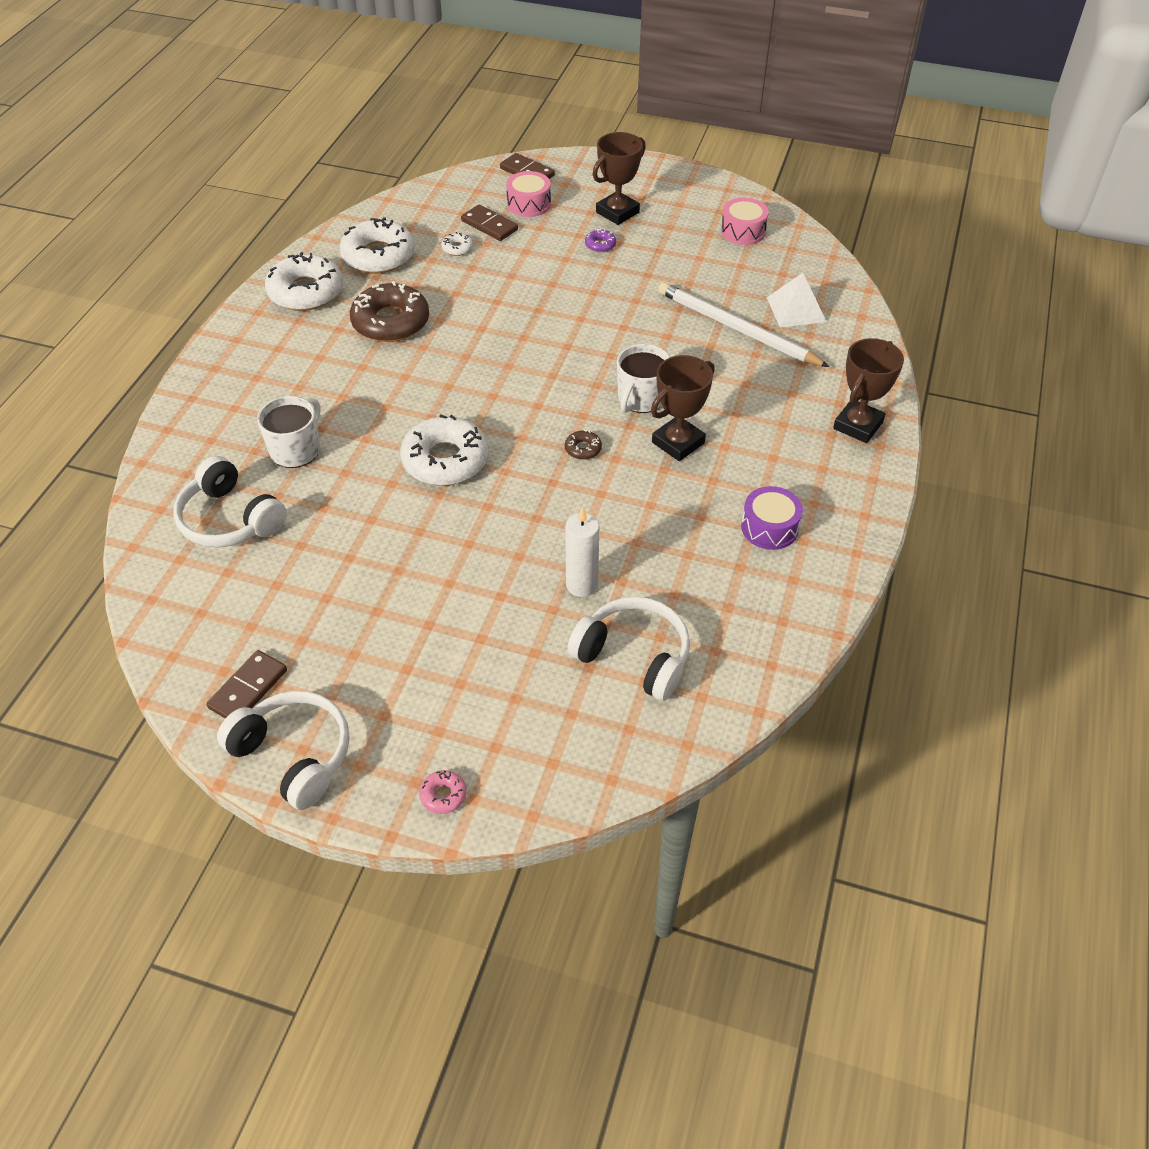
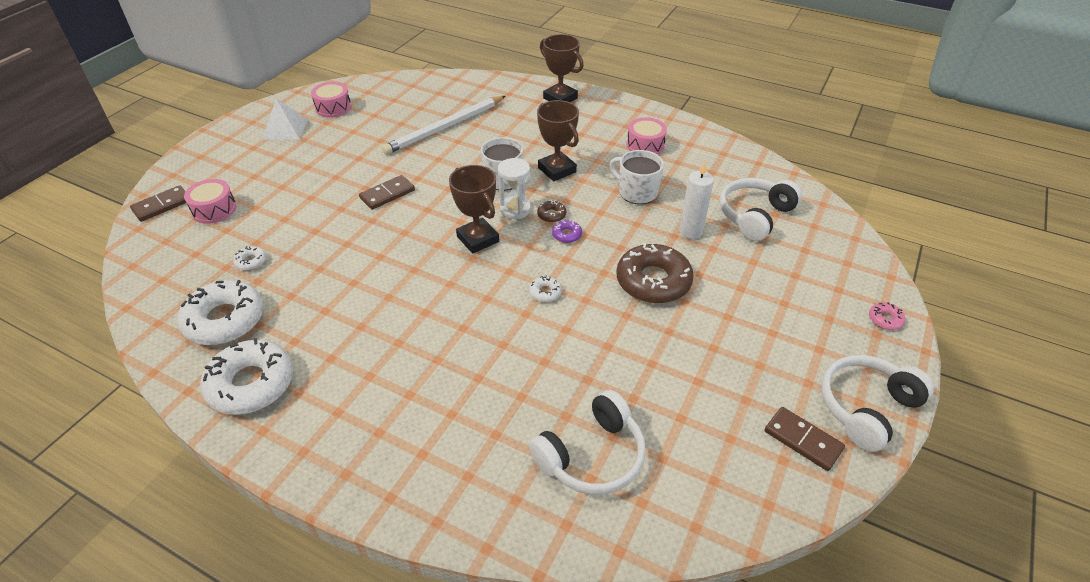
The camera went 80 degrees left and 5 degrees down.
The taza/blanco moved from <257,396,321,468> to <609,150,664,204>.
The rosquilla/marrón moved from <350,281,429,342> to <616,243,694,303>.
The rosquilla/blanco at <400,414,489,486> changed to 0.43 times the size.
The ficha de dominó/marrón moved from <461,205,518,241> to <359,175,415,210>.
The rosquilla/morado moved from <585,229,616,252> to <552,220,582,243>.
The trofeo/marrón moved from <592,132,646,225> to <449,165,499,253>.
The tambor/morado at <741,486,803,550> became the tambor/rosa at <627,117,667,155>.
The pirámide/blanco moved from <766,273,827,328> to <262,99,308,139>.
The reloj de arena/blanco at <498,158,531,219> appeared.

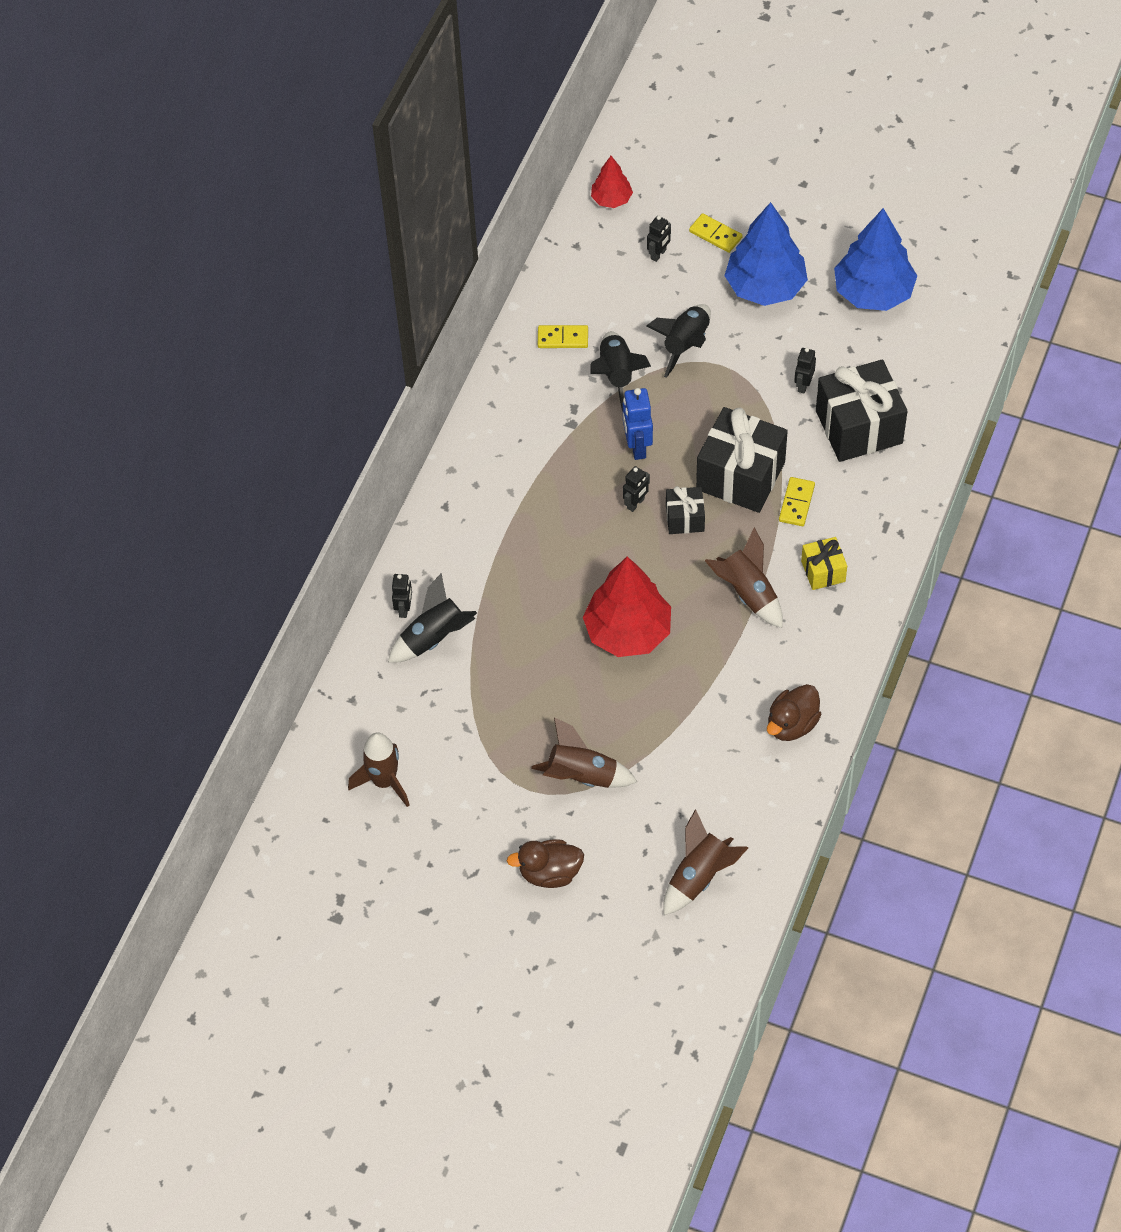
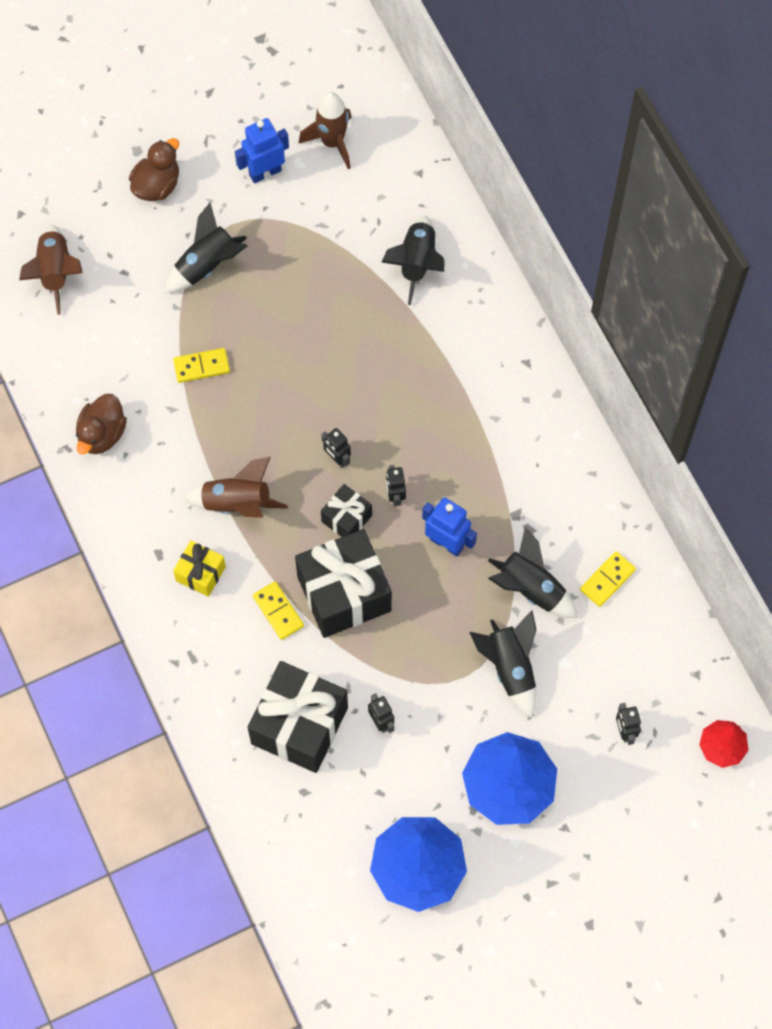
The camera went 130 degrees right and 10 degrees up.
The robot/negro moved from <392,574,412,618> to <321,428,351,468>.
The cohete/marrón at <531,717,637,788> became the cohete/negro at <164,203,247,293>.
The árbol/rojo at <583,556,671,657> disappeared.
The ficha de dominó/amarillo moved from <689,213,742,253> to <173,348,230,383>.
The pato/marrón at <767,684,821,741> turned 150 degrees counterclockwise.
The robot/azul at <235,118,289,183> appeared.

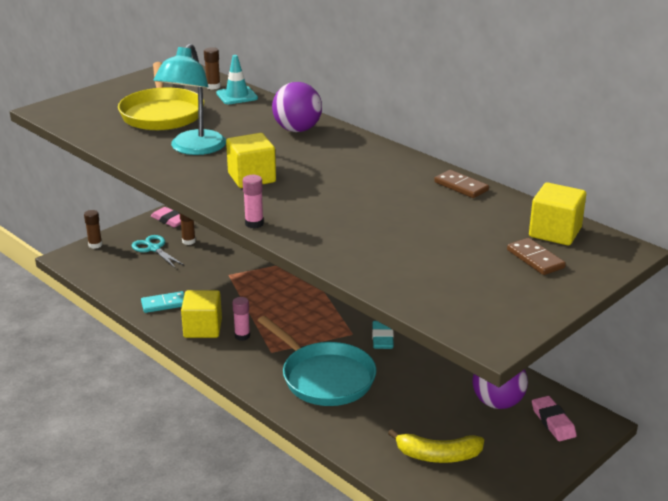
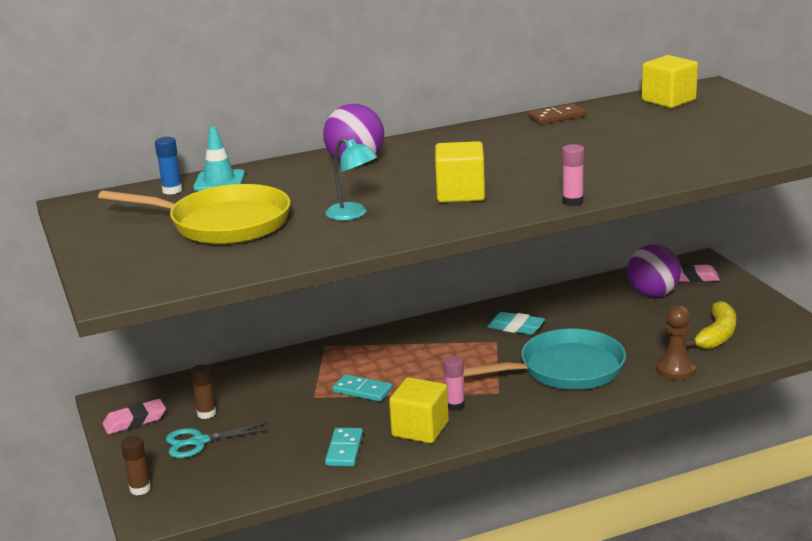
The camera went 65 degrees left and 5 degrees down.
The lámpara/turquesa at <154,43,226,155> changed to 0.57 times the size.
The barra de pegamento/marrón at <204,47,221,90> became the barra de pegamento/azul at <155,137,182,195>.
The ficha de dominó/marrón at <507,238,566,275> disappeared.
The ficha de dominó/turquesa at <332,374,392,402> appeared.
The peón/marrón at <656,305,696,380> appeared.

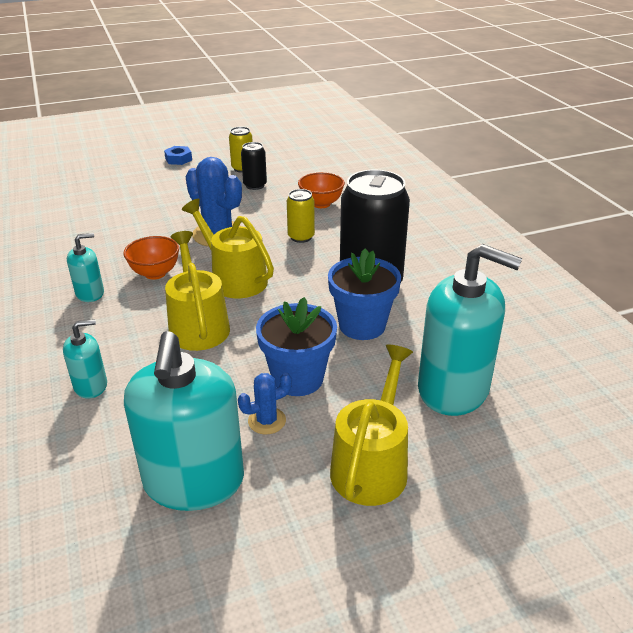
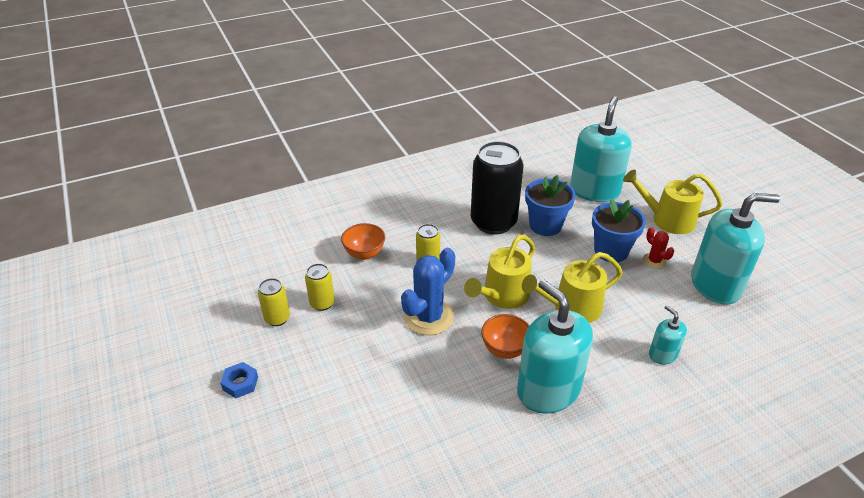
The camera went 95 degrees left and 5 degrees up.
The dispensador de jabón/turquesa at <67,233,104,302> changed to 2.09 times the size.
The cactus/azul at <238,373,292,434> became the cactus/rojo at <643,227,674,269>.
The lata/negro at <241,142,267,190> became the lata/amarillo at <305,263,335,311>.

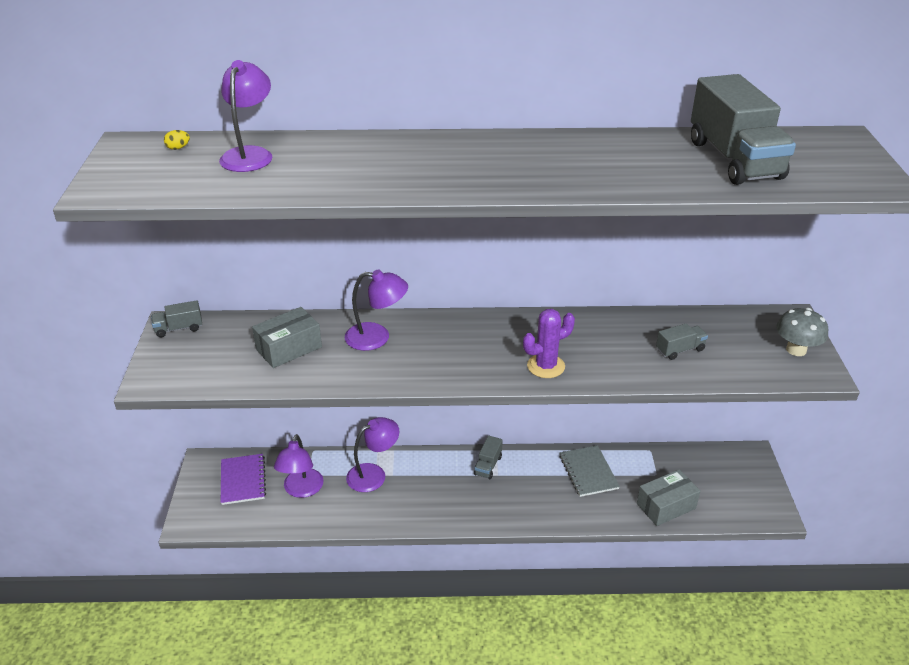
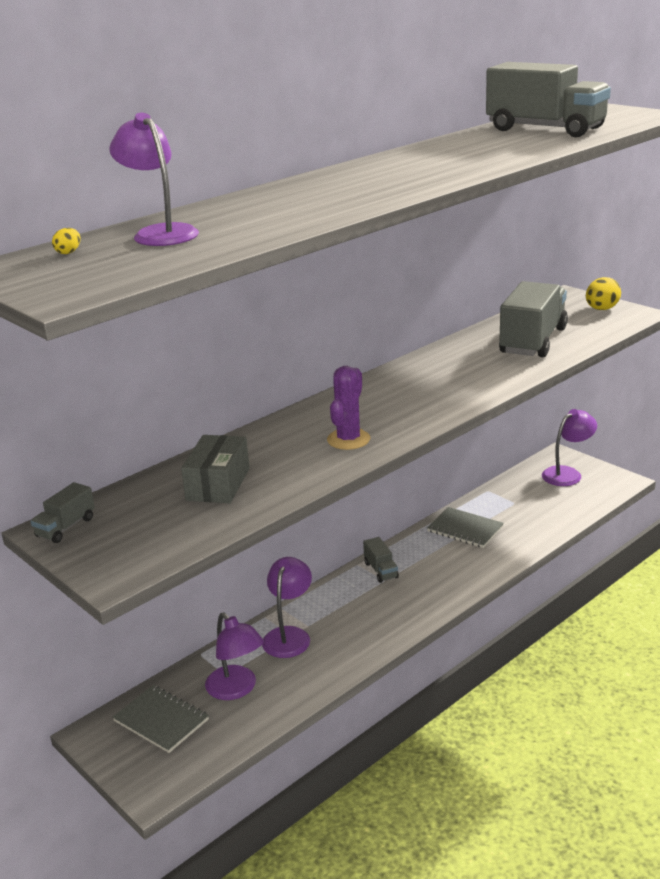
The camera went 40 degrees left and 10 degrees down.
The cuaderno/morado at <221,454,266,505> became the cuaderno/gris at <112,685,209,753>.
The lámpara/morado moved from <345,269,408,351> to <542,409,597,486>.
The cactus/morado moved from <523,309,575,378> to <327,366,370,450>.
The caja/gris at <637,469,700,526> disappeared.
The camión/gris at <656,323,708,360> changed to 2.20 times the size.
The seta/gris at <776,308,828,356> was replaced by the huevo/amarillo at <586,277,621,310>.

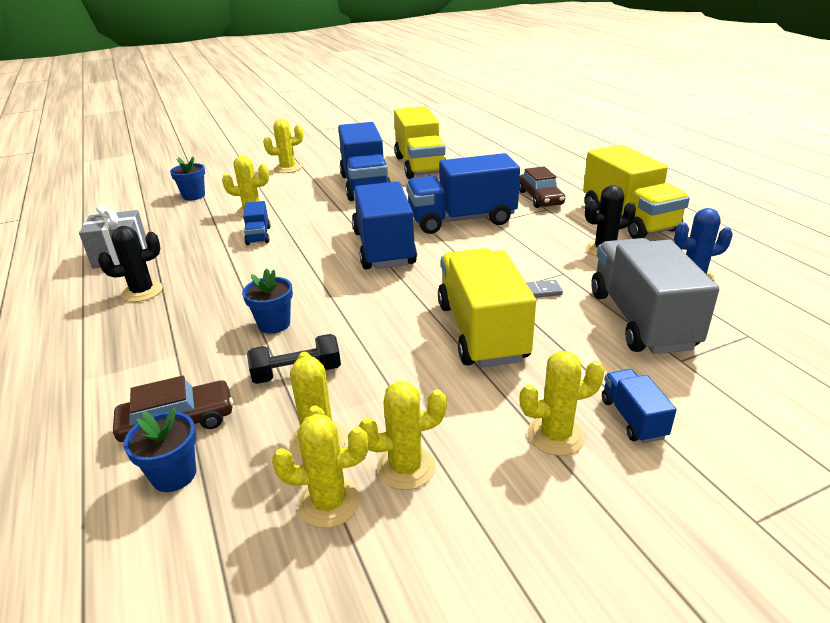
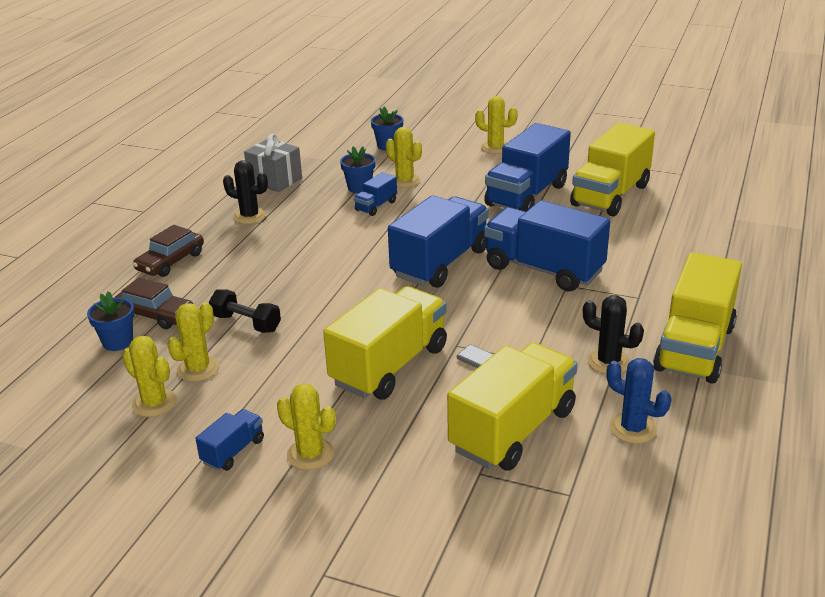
The camera went 45 degrees right and 0 degrees up.
The maceta/azul moved from <242,268,293,334> to <340,146,376,193>.
The cactus/amarillo at <358,381,447,490> disappeared.
The coche/marrón moved from <519,166,565,208> to <133,225,204,277>.
The camión/gris at <591,238,719,354> became the camión/amarillo at <447,342,578,471>.
The camión/azul moved from <602,369,676,443> to <195,409,264,471>.

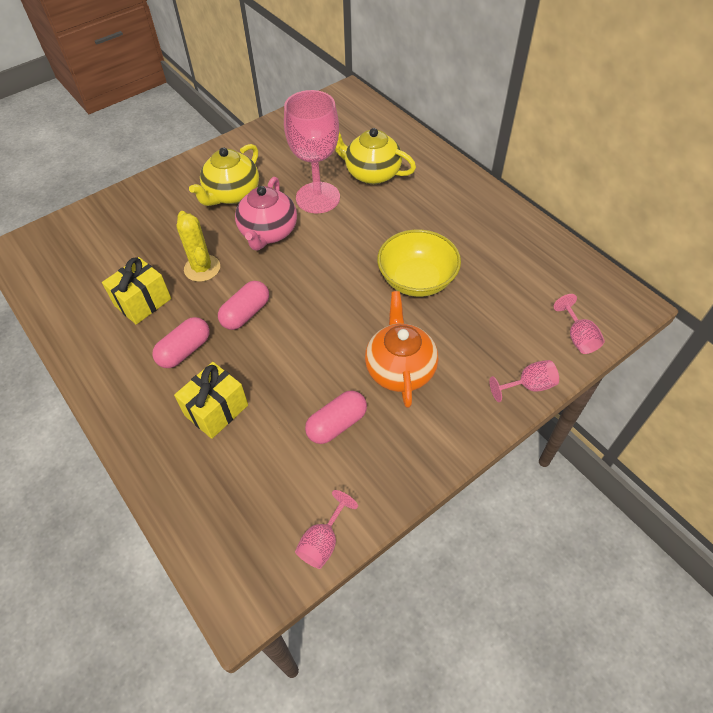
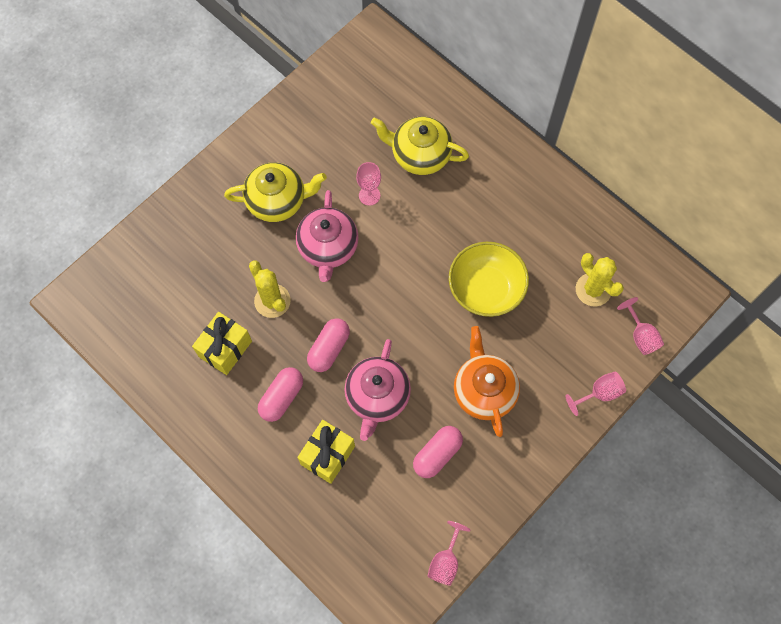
The camera went 10 degrees left and 15 degrees up.
The tetera/amarillo at <189,144,259,206> turned 120 degrees counterclockwise.
The copa/rosa at <284,90,340,213> changed to 0.47 times the size.
The tetera/rosa at <344,339,411,441> appeared.
The cactus/amarillo at <576,253,624,306> appeared.

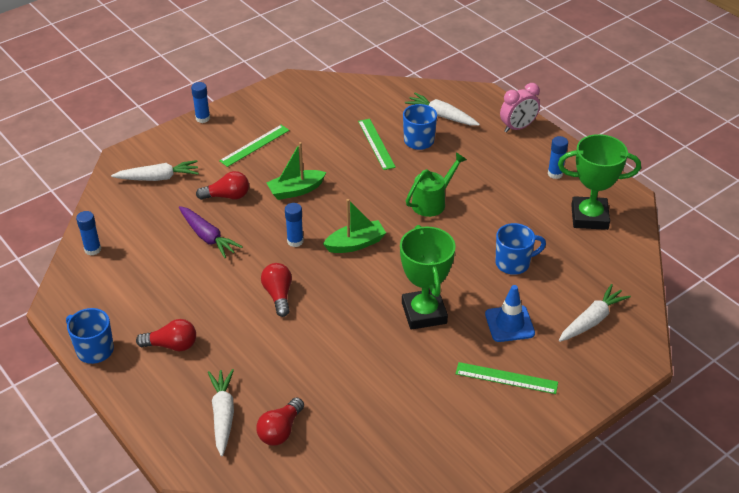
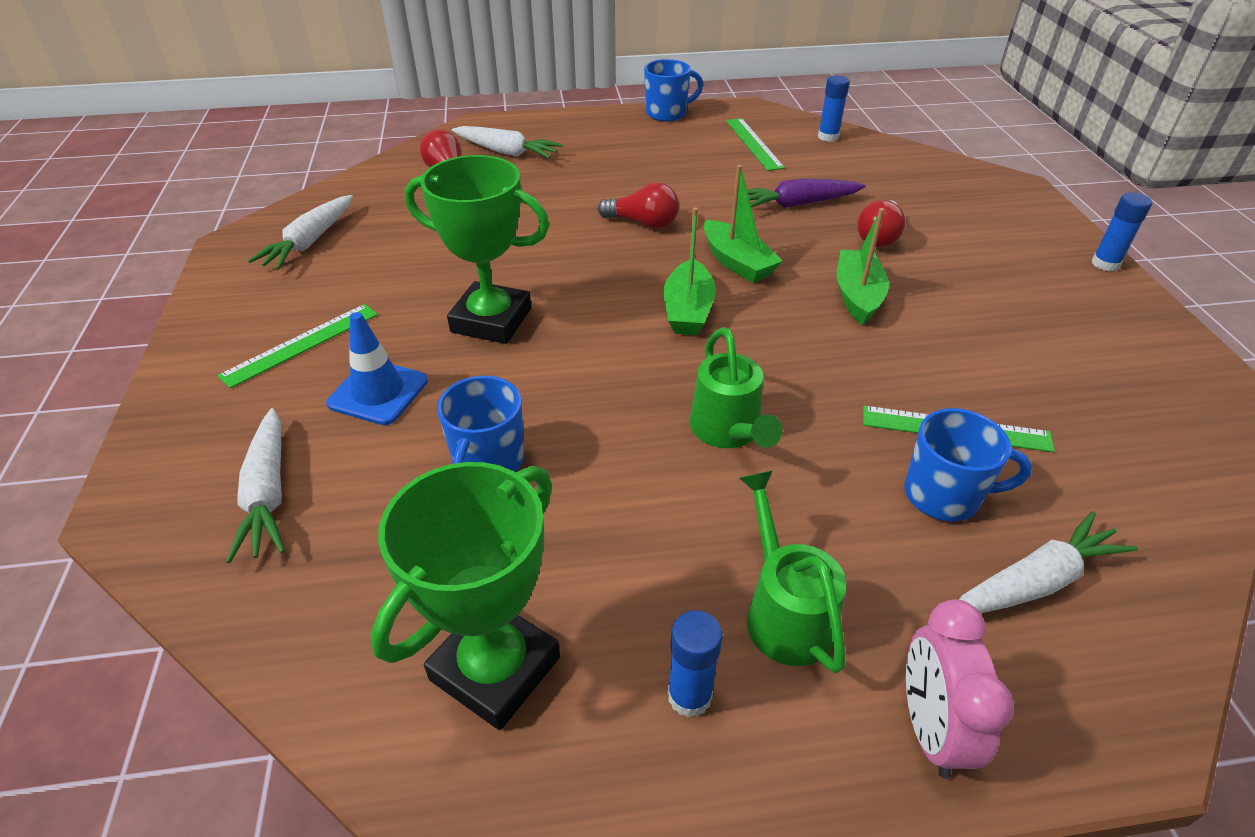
The camera went 120 degrees right and 0 degrees up.
The zanahoria/blanco moved from <111,160,199,181> to <248,195,353,270>.
The bombilla/rojo at <136,319,196,351> disappeared.
The regla/verde moved from <219,125,289,167> to <726,118,785,171>.
The barra de pegamento/azul at <285,203,304,247> was replaced by the barco/verde at <704,165,782,283>.
The regadera/verde at <739,470,846,673> appeared.

